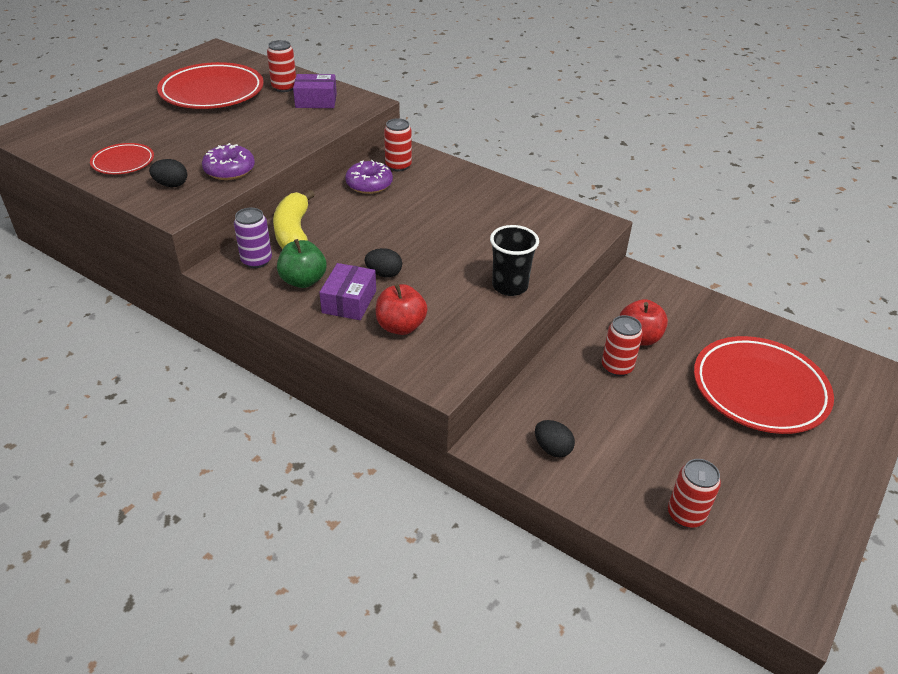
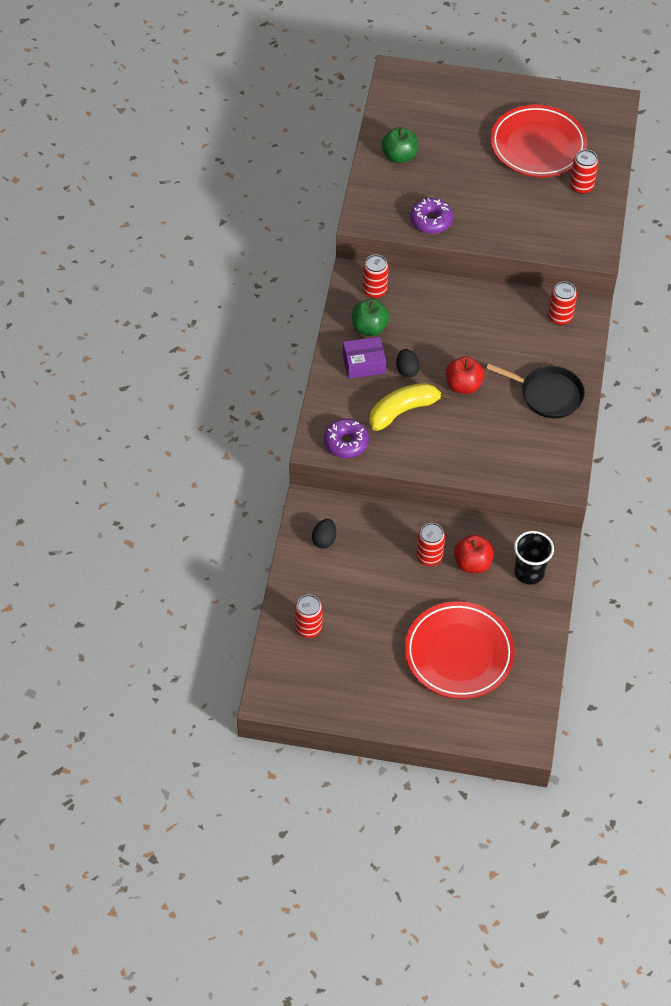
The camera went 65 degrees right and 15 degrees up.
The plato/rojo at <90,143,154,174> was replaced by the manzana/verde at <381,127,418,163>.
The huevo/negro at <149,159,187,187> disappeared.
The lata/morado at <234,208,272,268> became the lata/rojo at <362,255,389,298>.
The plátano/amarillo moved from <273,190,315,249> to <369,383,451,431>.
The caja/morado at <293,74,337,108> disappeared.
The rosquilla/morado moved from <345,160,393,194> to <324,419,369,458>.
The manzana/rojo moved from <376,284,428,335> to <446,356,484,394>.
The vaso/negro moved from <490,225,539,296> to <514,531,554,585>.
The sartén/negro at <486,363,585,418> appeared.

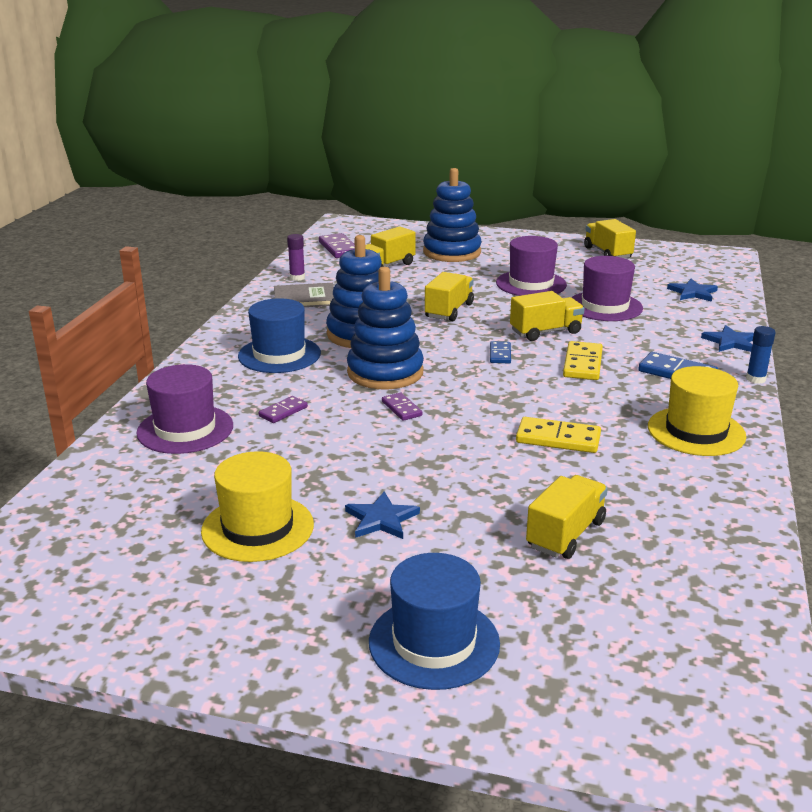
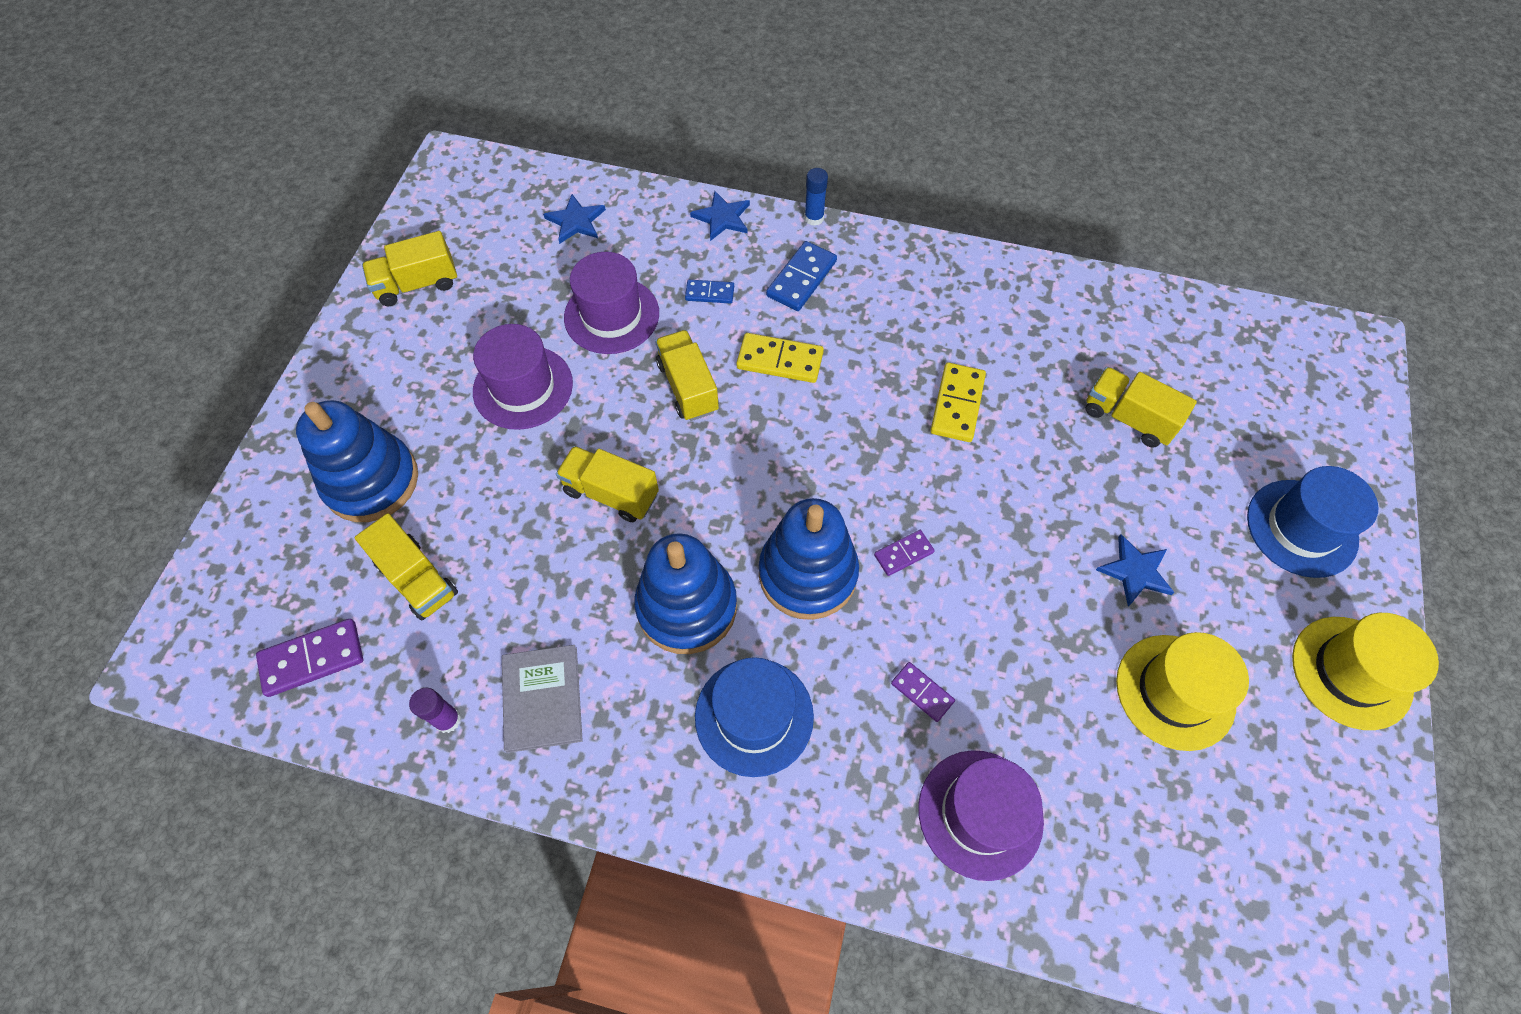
The camera went 90 degrees left and 35 degrees up.
The ficha de dominó/azul moved from <490,341,511,363> to <685,280,734,304>.
The sombrero/amarillo moved from <648,366,746,456> to <1292,613,1439,730>.

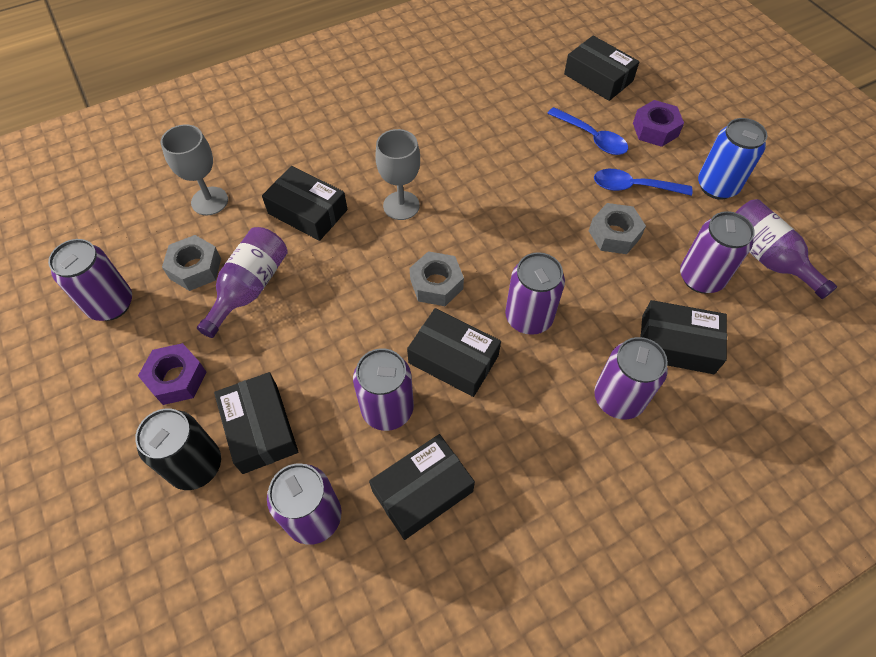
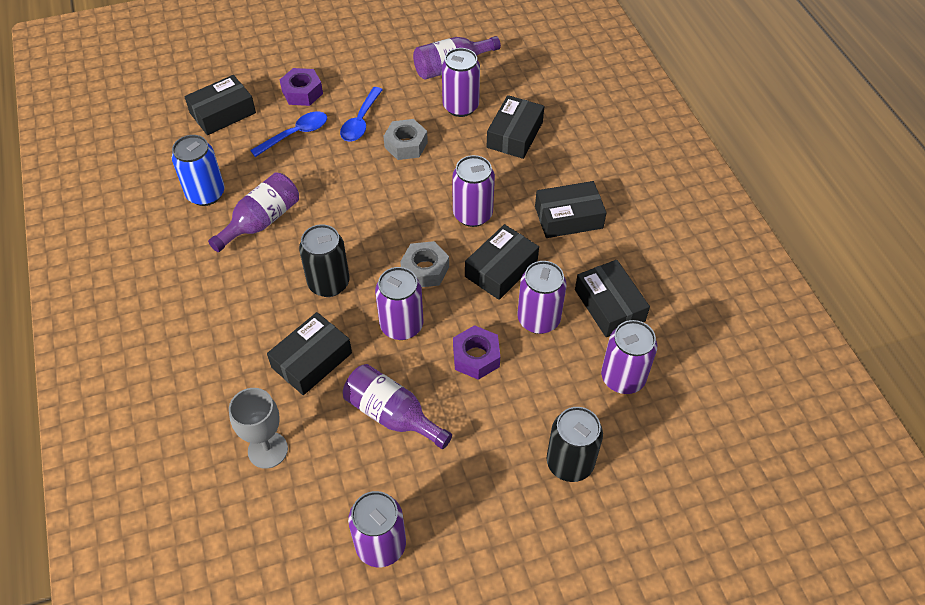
The camera went 80 degrees left and 5 degrees down.
The tuerca/morado moved from <138,343,207,405> to <453,325,500,380>.
The tuerca/gris at <162,235,221,291> disappeared.
The caja/negro moved from <214,372,298,474> to <535,181,607,238>.
The copa/gris at <375,129,420,220> was replaced by the lata/negro at <299,224,350,297>.
The lata/morado moved from <594,337,668,419> to <375,267,423,340>.
The lata/azul moved from <698,118,767,200> to <172,135,225,206>.
The botella/morado at <208,172,299,252> appeared.

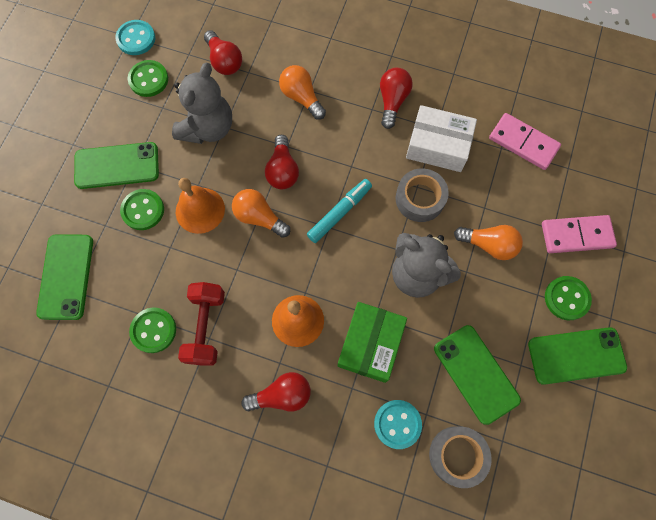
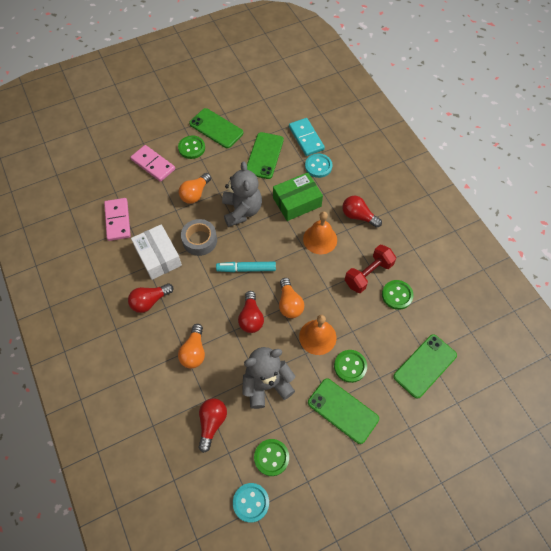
The camera went 135 degrees left and 10 degrees down.
The bombilla/rojo at <265,135,299,189> turned 135 degrees clockwise.
The cinta adhesiva/gris at <429,427,492,488> was replaced by the ficha de dominó/turquesa at <289,118,325,156>.
The bombilla/naranja at <454,225,523,260> turned 120 degrees counterclockwise.

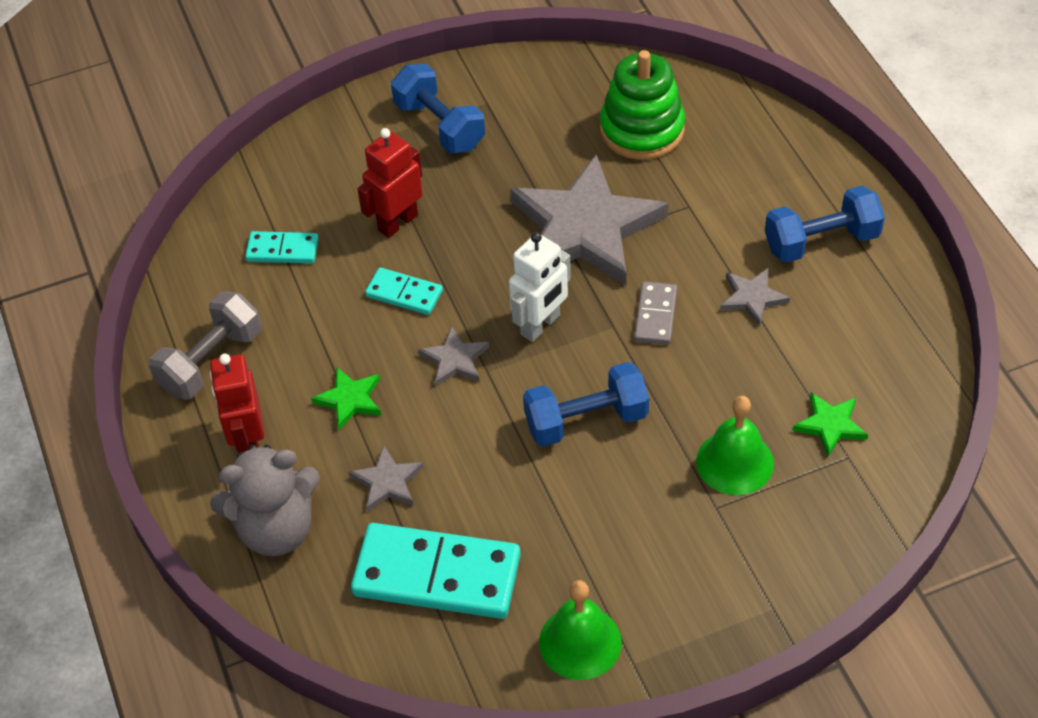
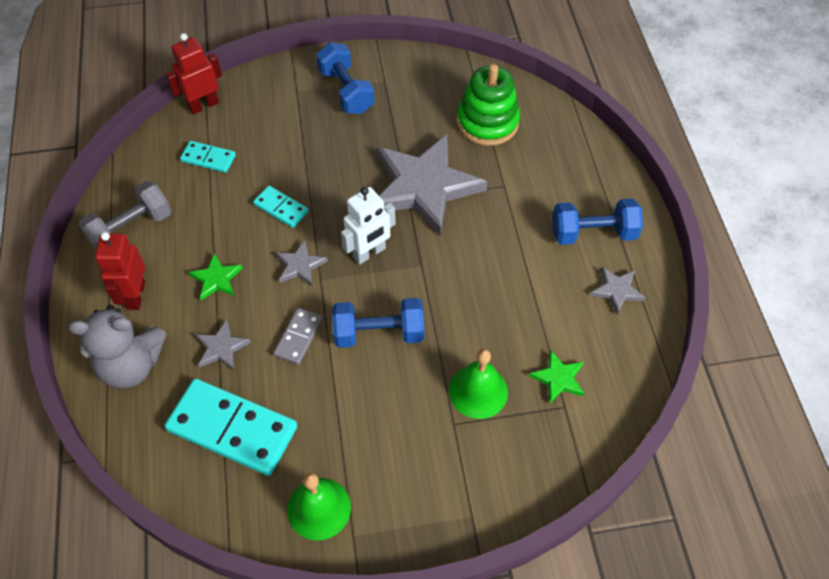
The camera went 10 degrees right and 5 degrees up.
The robot/rojo moved from <357,128,423,238> to <165,33,222,115>.
The ficha de dominó/gris moved from <634,282,677,345> to <274,308,323,365>.
The estrella/gris moved from <720,268,790,327> to <590,267,646,314>.

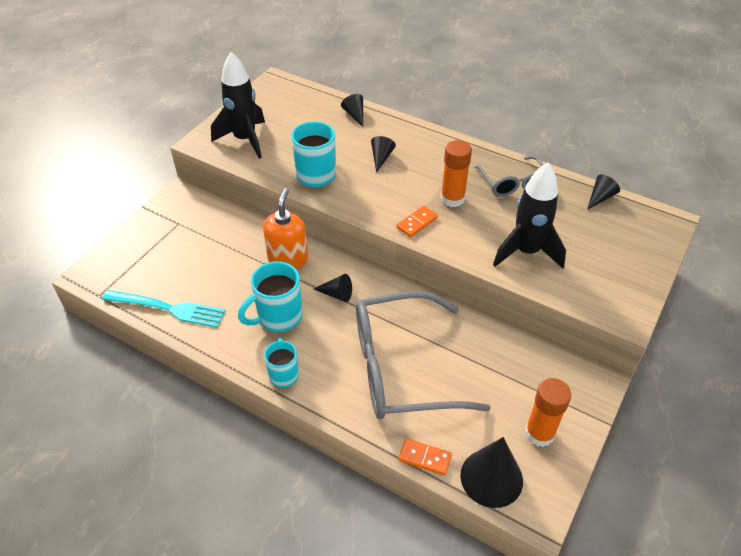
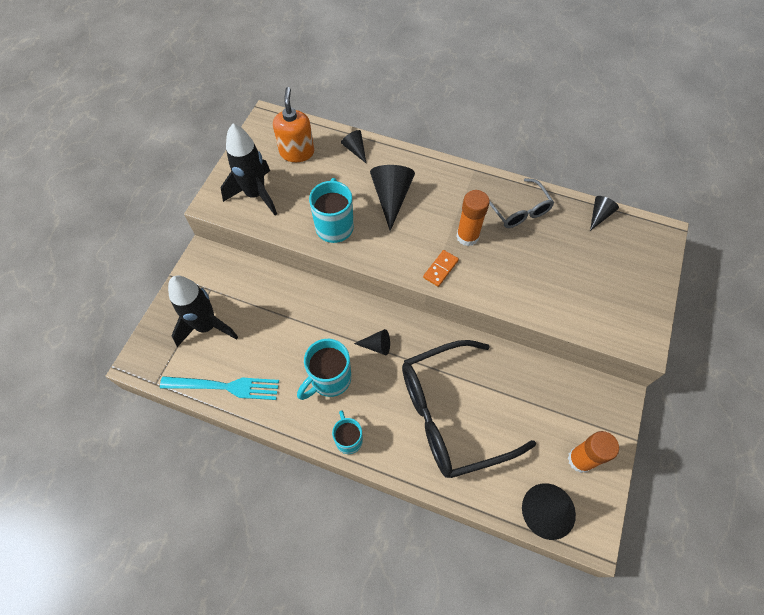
The camera went 10 degrees left and 15 degrees up.
The dispensador de jabón/naranja moved from <263,188,308,269> to <273,87,314,162>.
The gafas/gris at <356,291,491,419> became the gafas/negro at <402,340,536,478>.
The cono/negro at <371,136,396,173> changed to 1.82 times the size.
The ficha de dominó/naranja at <398,438,452,476> disappeared.
The cohete/negro moved from <493,163,566,268> to <168,276,238,347>.

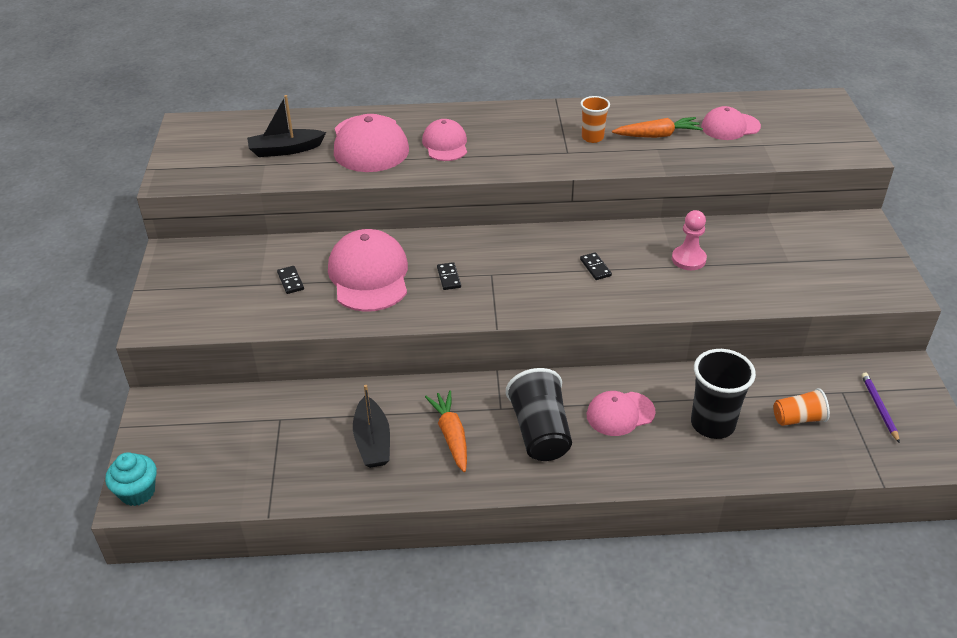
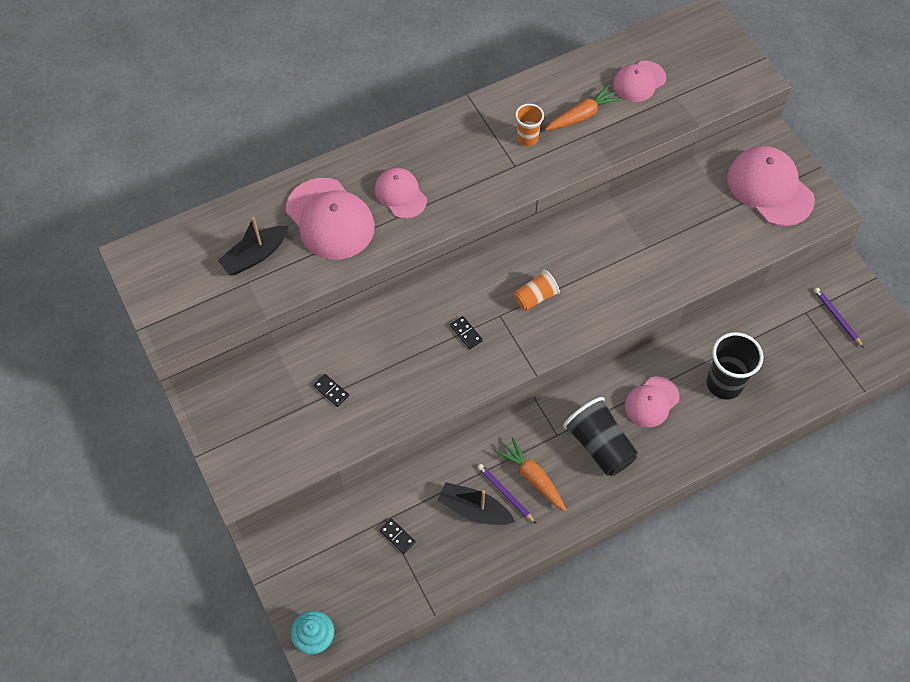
The camera went 25 degrees left and 20 degrees up.
The gorra/rosa moved from <328,229,408,312> to <727,146,815,226>.
The barco/negro at <353,385,390,468> turned 150 degrees clockwise.
The ficha de dominó/negro moved from <580,252,612,280> to <379,518,416,554>.
The peón/rosa at <672,210,707,270> disappeared.
The vaso/naranja moved from <773,388,830,426> to <514,270,560,311>.
The lápiz/morado at <478,464,536,524> appeared.

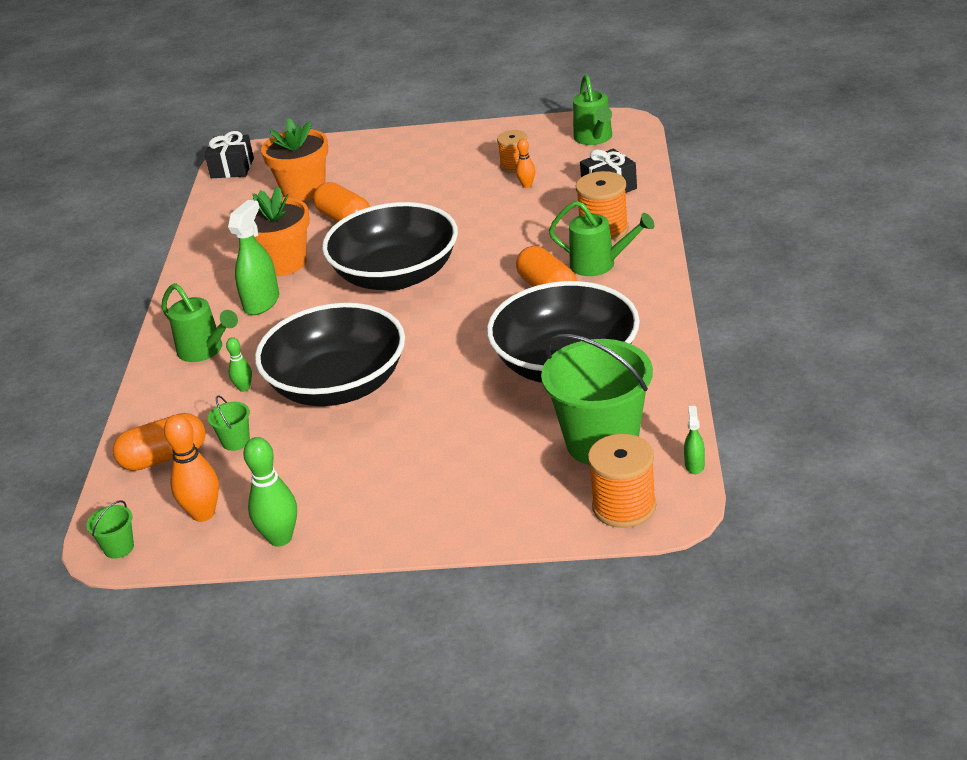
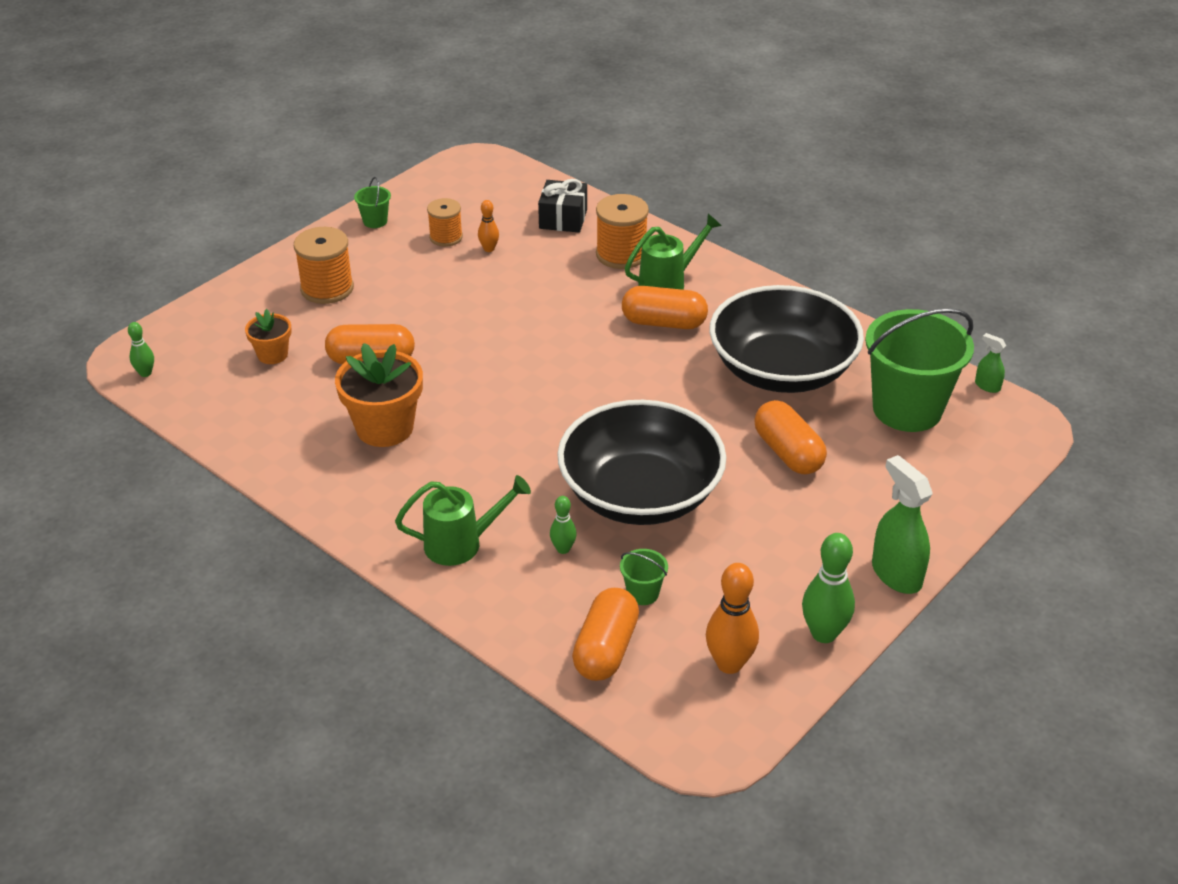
The camera went 55 degrees left and 5 degrees up.
The balde/verde moved from <86,500,134,559> to <354,177,391,228>.
The regalo/negro at <205,131,254,178> was replaced by the bolo/verde at <128,322,154,377>.
The pulverizador/verde moved from <228,200,279,315> to <872,455,933,594>.
The maceta/naranja at <261,118,328,201> changed to 0.56 times the size.
The cuenco/negro at <322,202,458,290> disappeared.
The regadera/verde at <573,74,612,145> disappeared.
The carrete/naranja moved from <588,434,656,528> to <294,227,354,304>.
The cápsula/naranja at <754,400,827,474> appeared.

